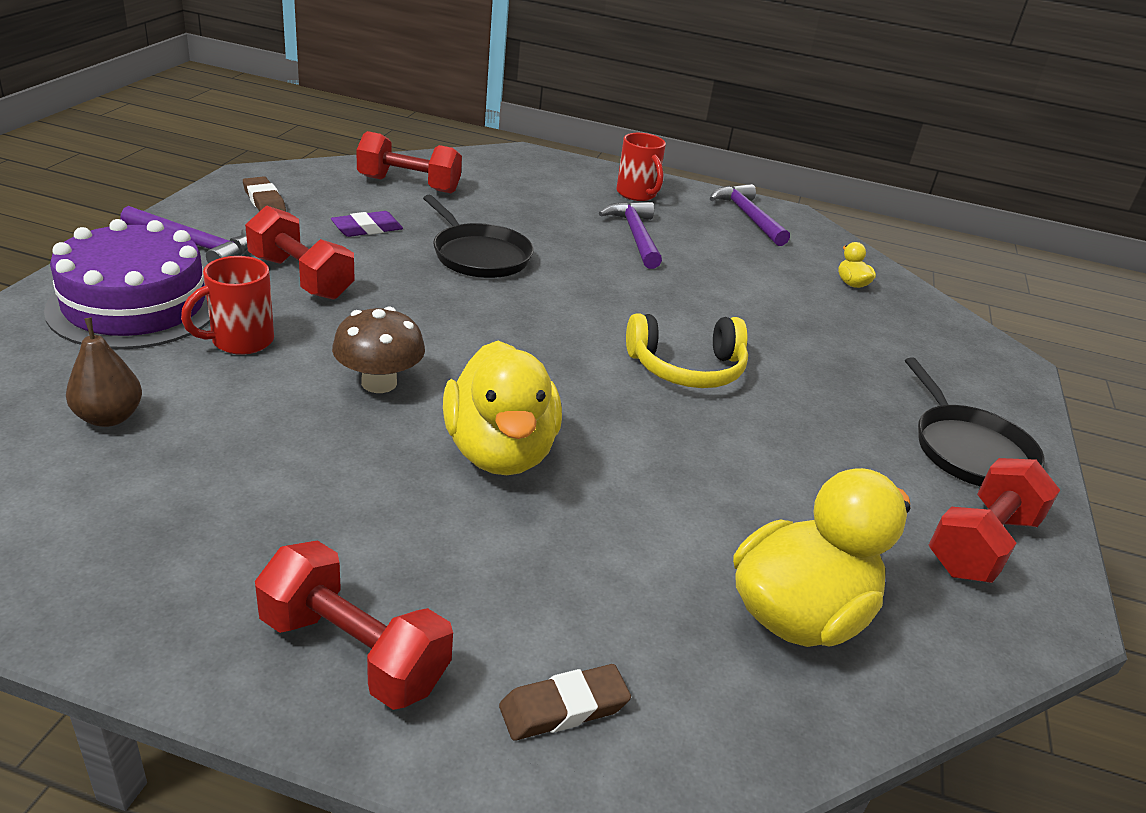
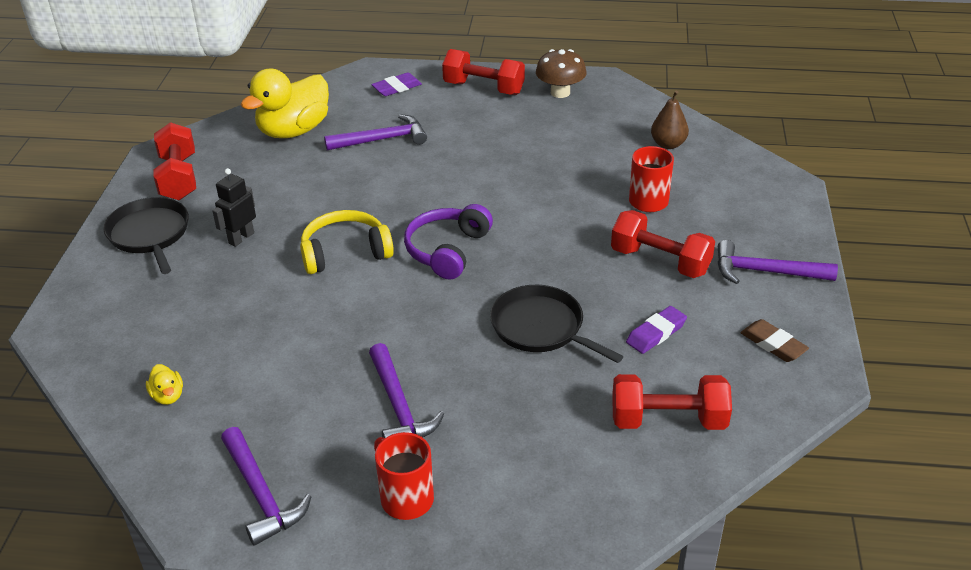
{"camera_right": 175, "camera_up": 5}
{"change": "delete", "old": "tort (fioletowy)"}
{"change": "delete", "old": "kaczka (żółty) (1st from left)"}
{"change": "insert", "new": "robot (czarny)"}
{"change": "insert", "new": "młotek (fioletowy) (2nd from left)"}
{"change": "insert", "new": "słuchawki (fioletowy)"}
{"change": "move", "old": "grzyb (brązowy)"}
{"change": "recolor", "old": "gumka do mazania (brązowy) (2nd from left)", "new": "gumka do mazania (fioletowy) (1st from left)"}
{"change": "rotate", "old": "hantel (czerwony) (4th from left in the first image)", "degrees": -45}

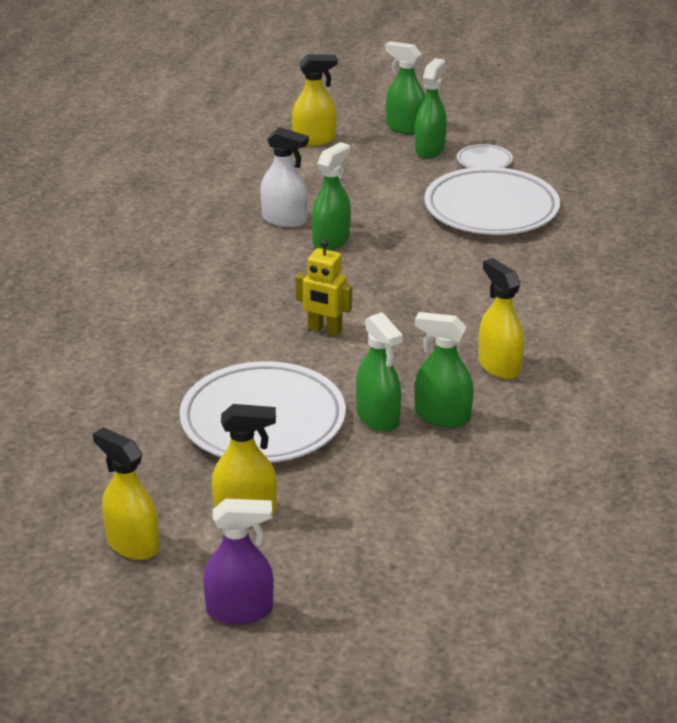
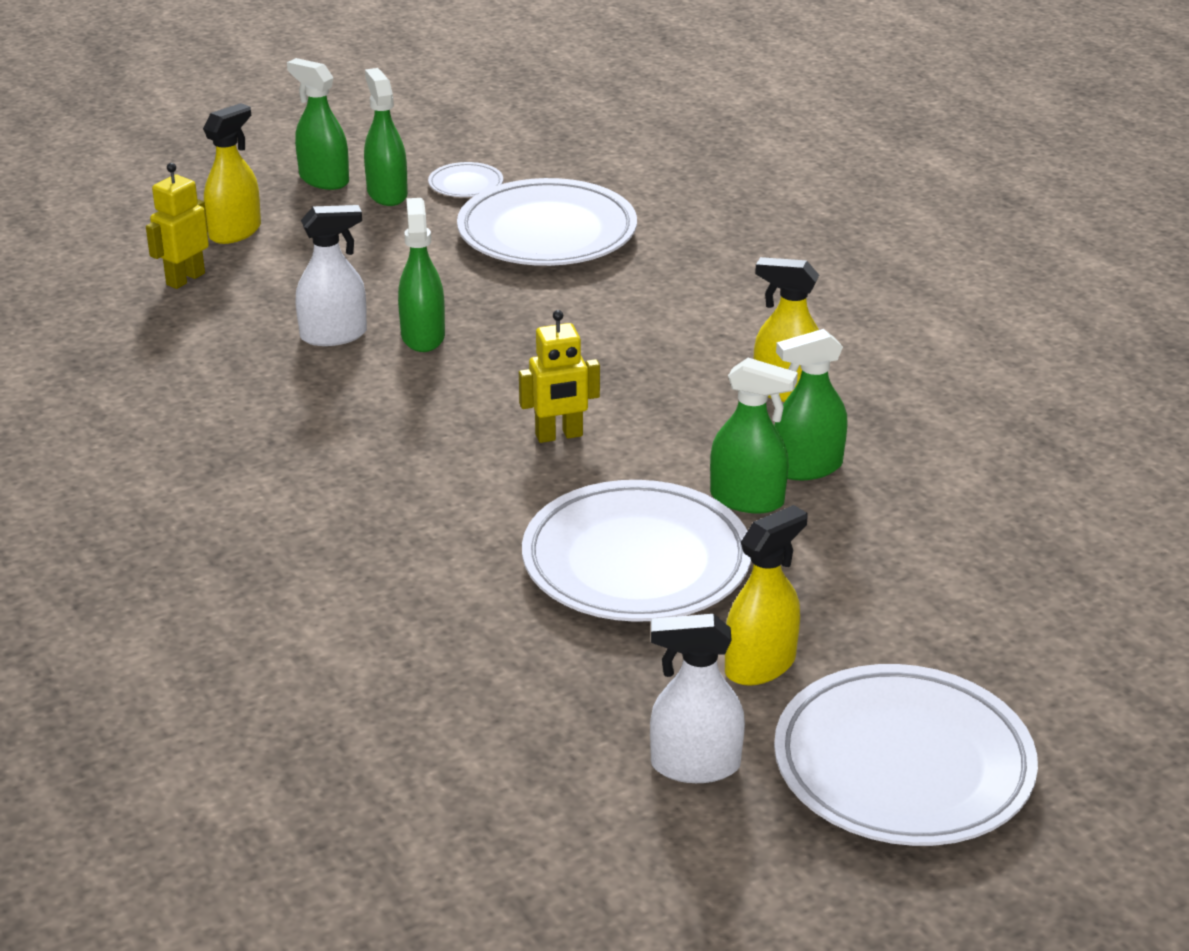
{"camera_right": -40, "camera_up": 0}
{"change": "insert", "new": "robot (żółty) (1st from left)"}
{"change": "replace", "old": "spryskiwacz (fioletowy)", "new": "talerz (biały) (4th from left)"}
{"change": "recolor", "old": "spryskiwacz (żółty) (1st from left)", "new": "spryskiwacz (biały) (2nd from left)"}
{"change": "rotate", "old": "spryskiwacz (zielony) (3rd from left in the first image)", "degrees": 45}

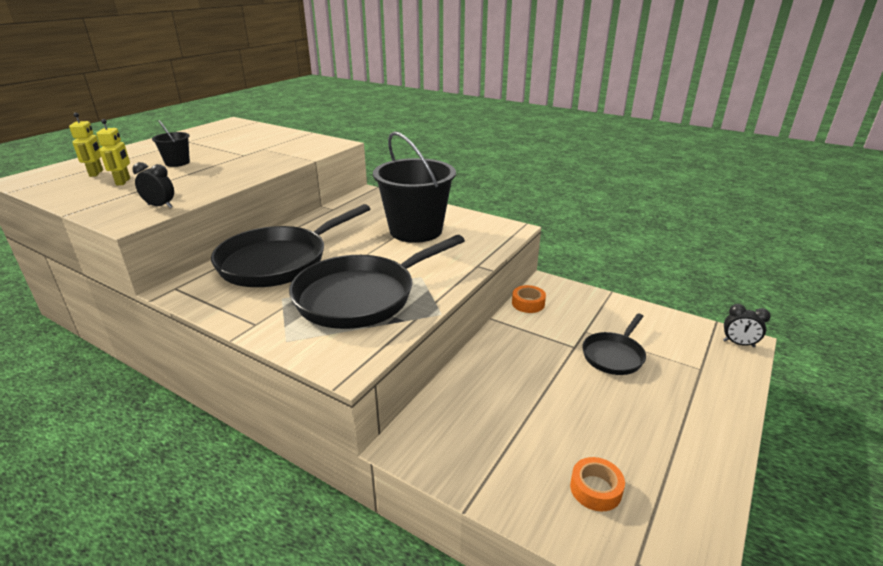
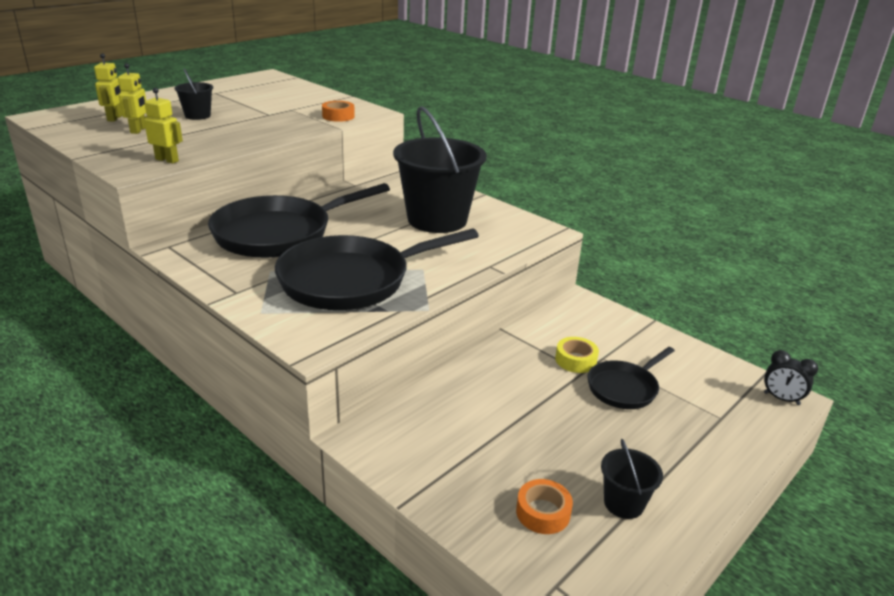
{"camera_right": 10, "camera_up": 0}
{"change": "insert", "new": "taśma klejąca (żółty)"}
{"change": "insert", "new": "wiadro (czarny) (3rd from left)"}
{"change": "move", "old": "taśma klejąca (pomarańczowy) (1st from left)"}
{"change": "replace", "old": "budzik (czarny) (1st from left)", "new": "robot (żółty) (3rd from left)"}

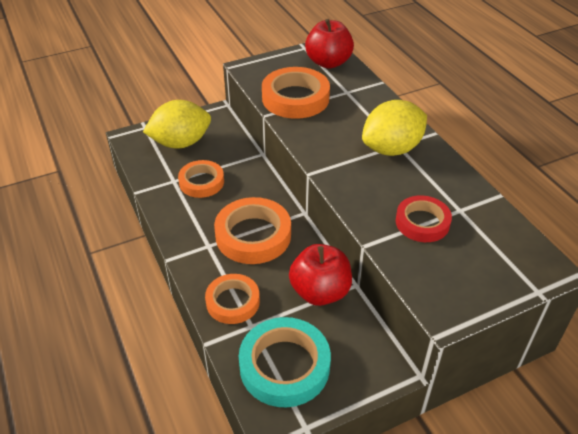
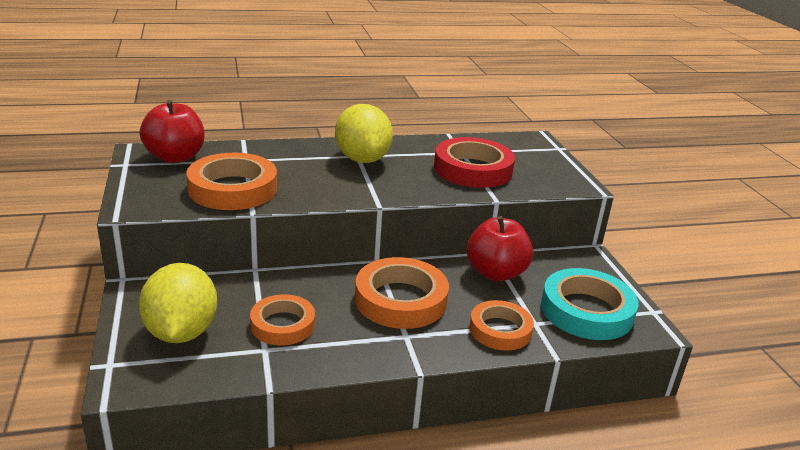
{"camera_right": -80, "camera_up": -15}
{"change": "resize", "old": "taśma klejąca (czerwony)", "factor": 1.55}

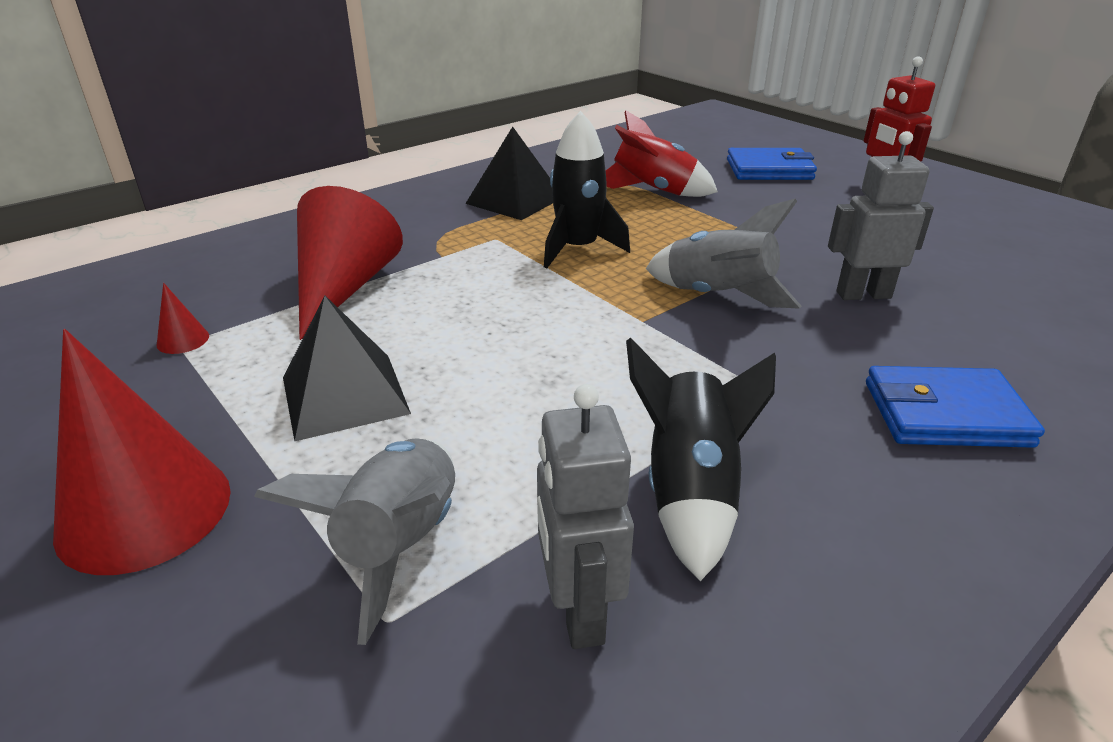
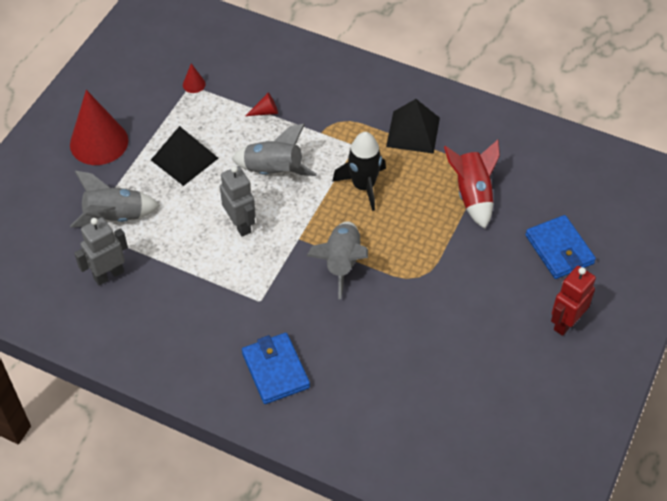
{"camera_right": 65, "camera_up": 20}
{"change": "delete", "old": "rakieta (czarny) (2nd from left)"}
{"change": "insert", "new": "rakieta (szary) (2nd from left)"}
{"change": "move", "old": "robot (szary) (2nd from left)"}
{"change": "resize", "old": "stożek (czerwony) (3rd from left)", "factor": 0.41}

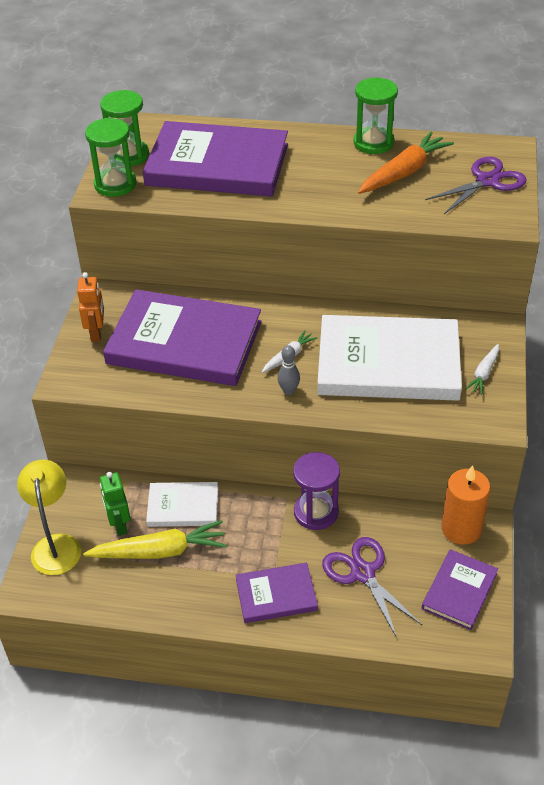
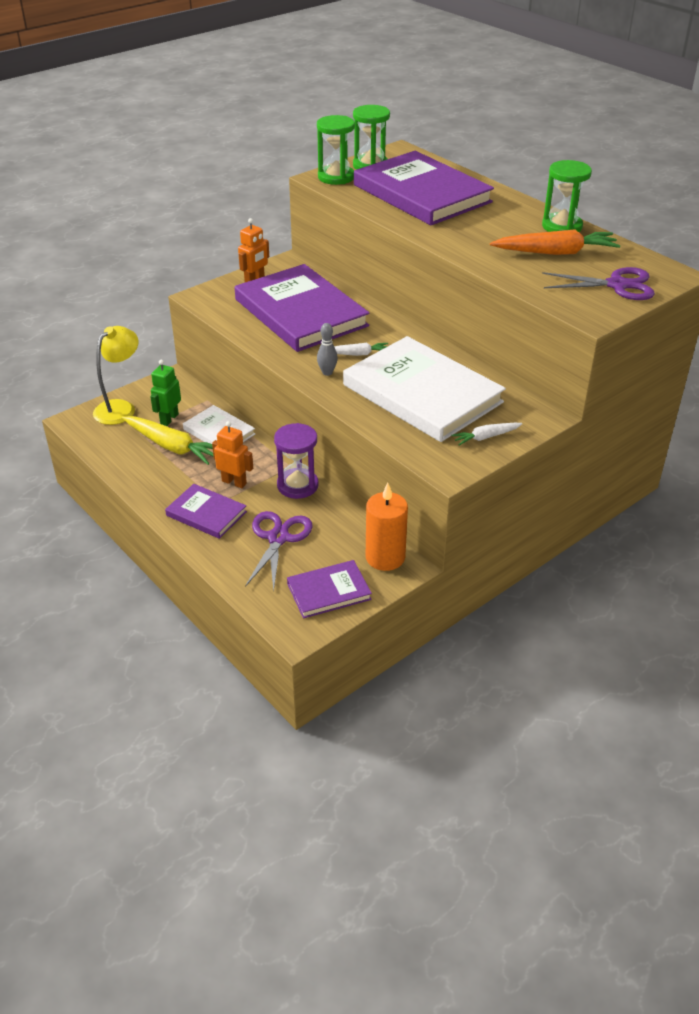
{"camera_right": 40, "camera_up": -5}
{"change": "insert", "new": "robot (pomarańczowy) (1st from left)"}

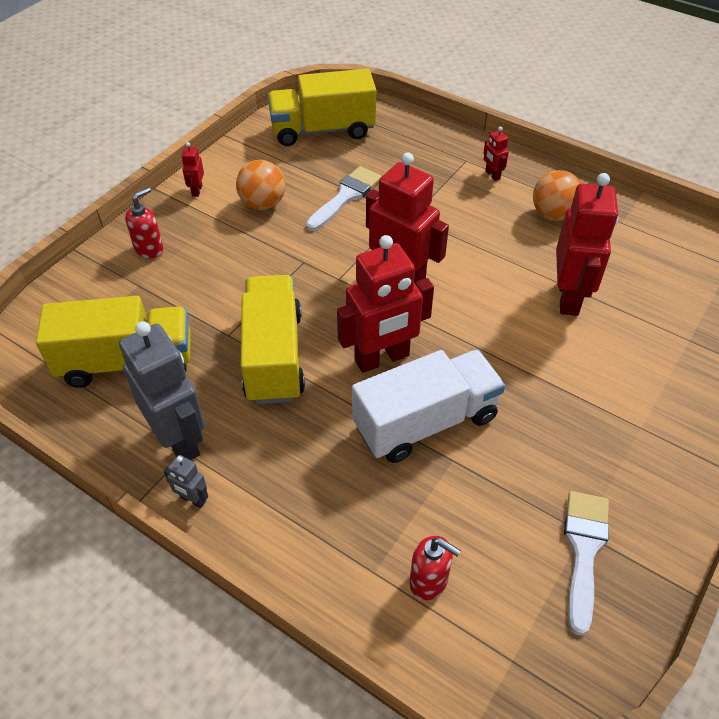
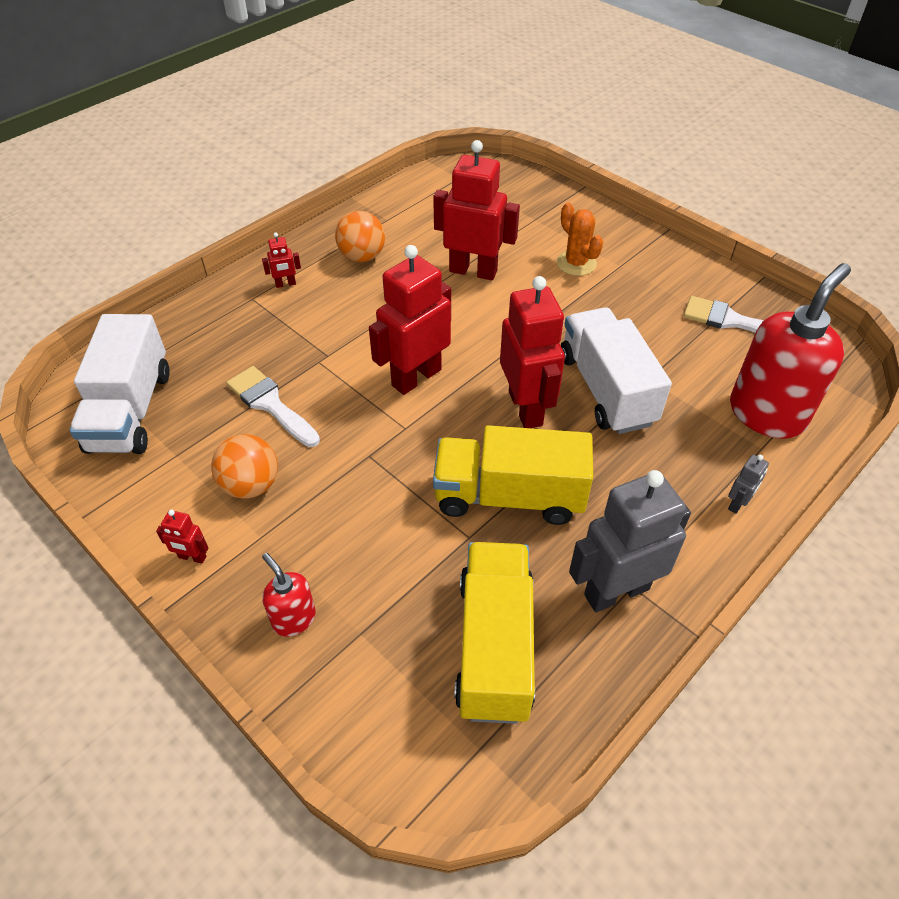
{"camera_right": -80, "camera_up": 0}
{"change": "insert", "new": "kaktus (pomarańczowy)"}
{"change": "move", "old": "robot (szary) (2nd from left)"}
{"change": "recolor", "old": "ciężarówka (żółty) (3rd from left)", "new": "ciężarówka (biały) (1st from left)"}
{"change": "resize", "old": "dozownik mydła (czerwony) (2nd from left)", "factor": 2.09}

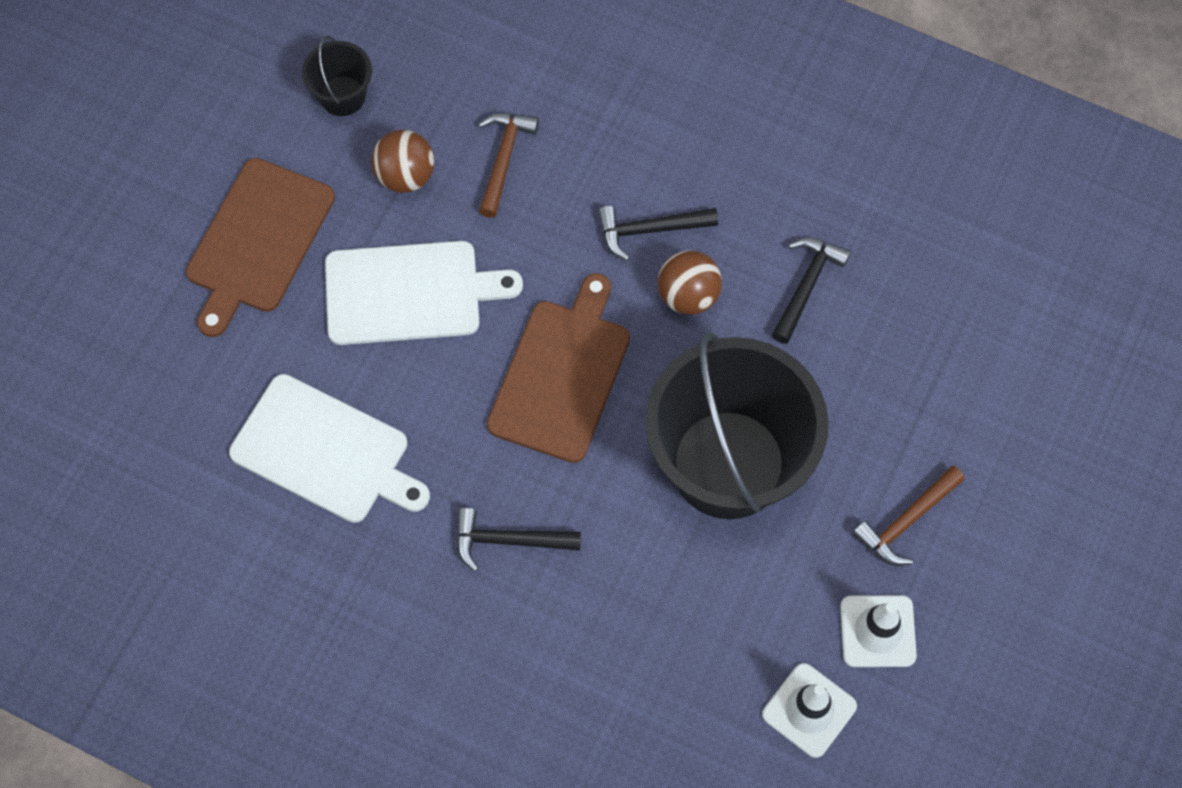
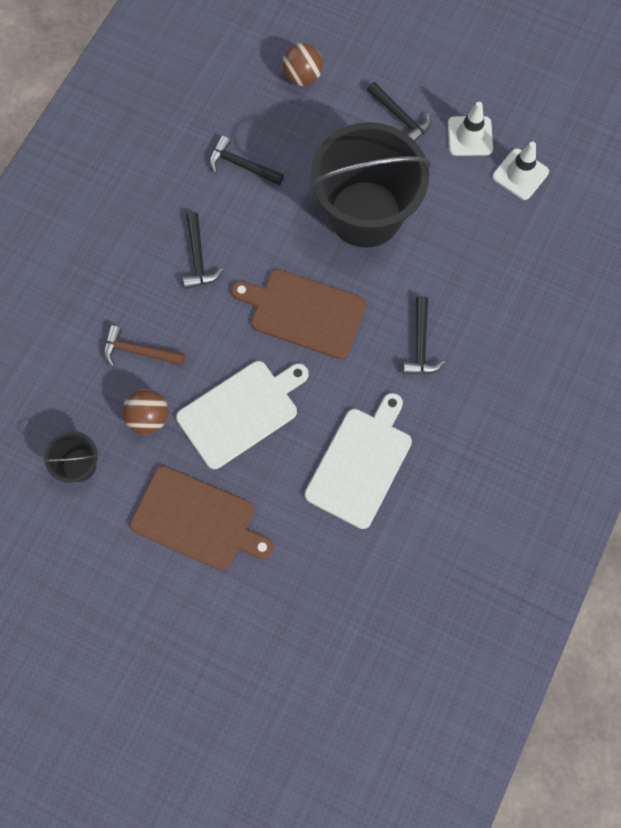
{"camera_right": -90, "camera_up": 5}
{"change": "move", "old": "piłka (brązowy) (2nd from left)"}
{"change": "recolor", "old": "młotek (brązowy) (2nd from left)", "new": "młotek (czarny) (3rd from left)"}
{"change": "rotate", "old": "deska do krojenia (biały) (2nd from left in the first image)", "degrees": 60}

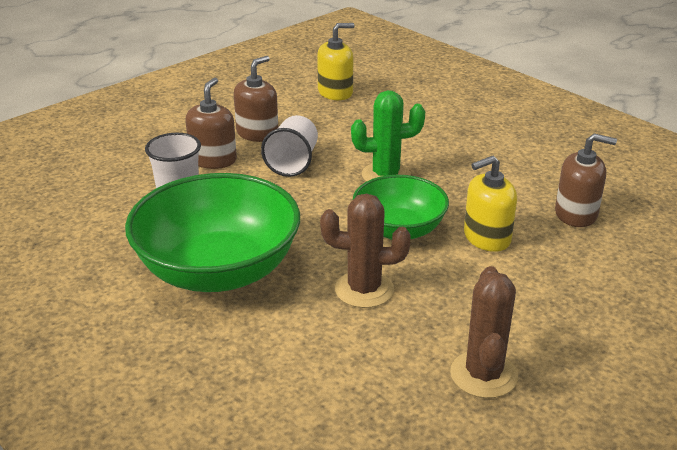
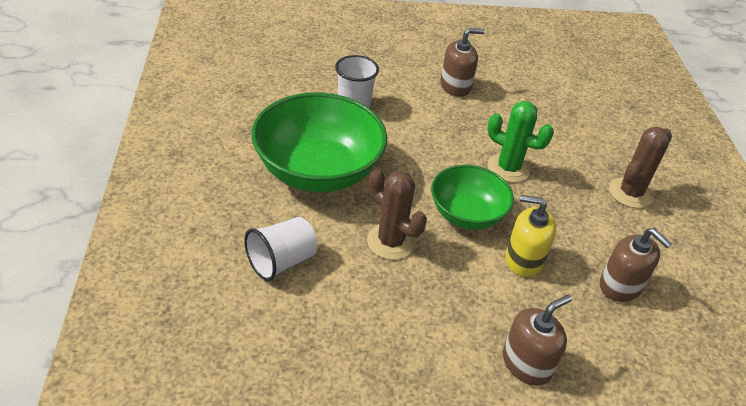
{"camera_right": 35, "camera_up": 10}
{"change": "delete", "old": "dozownik mydła (żółty) (1st from left)"}
{"change": "move", "old": "dozownik mydła (brązowy) (1st from left in the first image)", "new": "dozownik mydła (brązowy) (2nd from left)"}
{"change": "move", "old": "szklanka (biały) (2nd from left in the first image)", "new": "szklanka (biały) (1st from left)"}
{"change": "move", "old": "kaktus (brązowy) (2nd from left)"}

